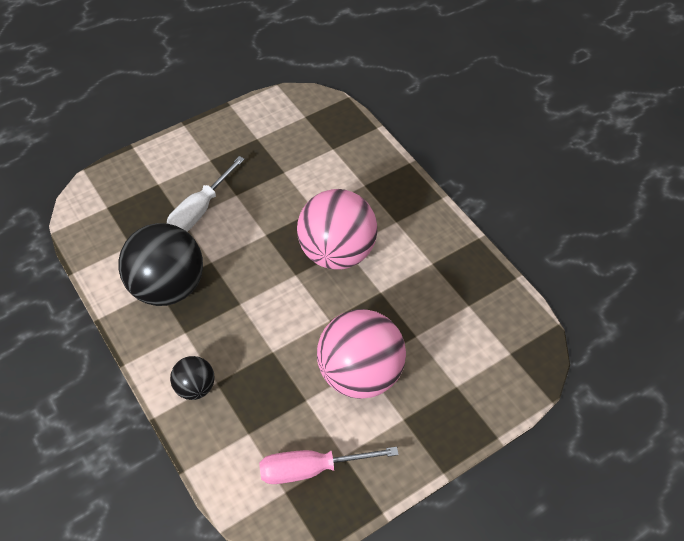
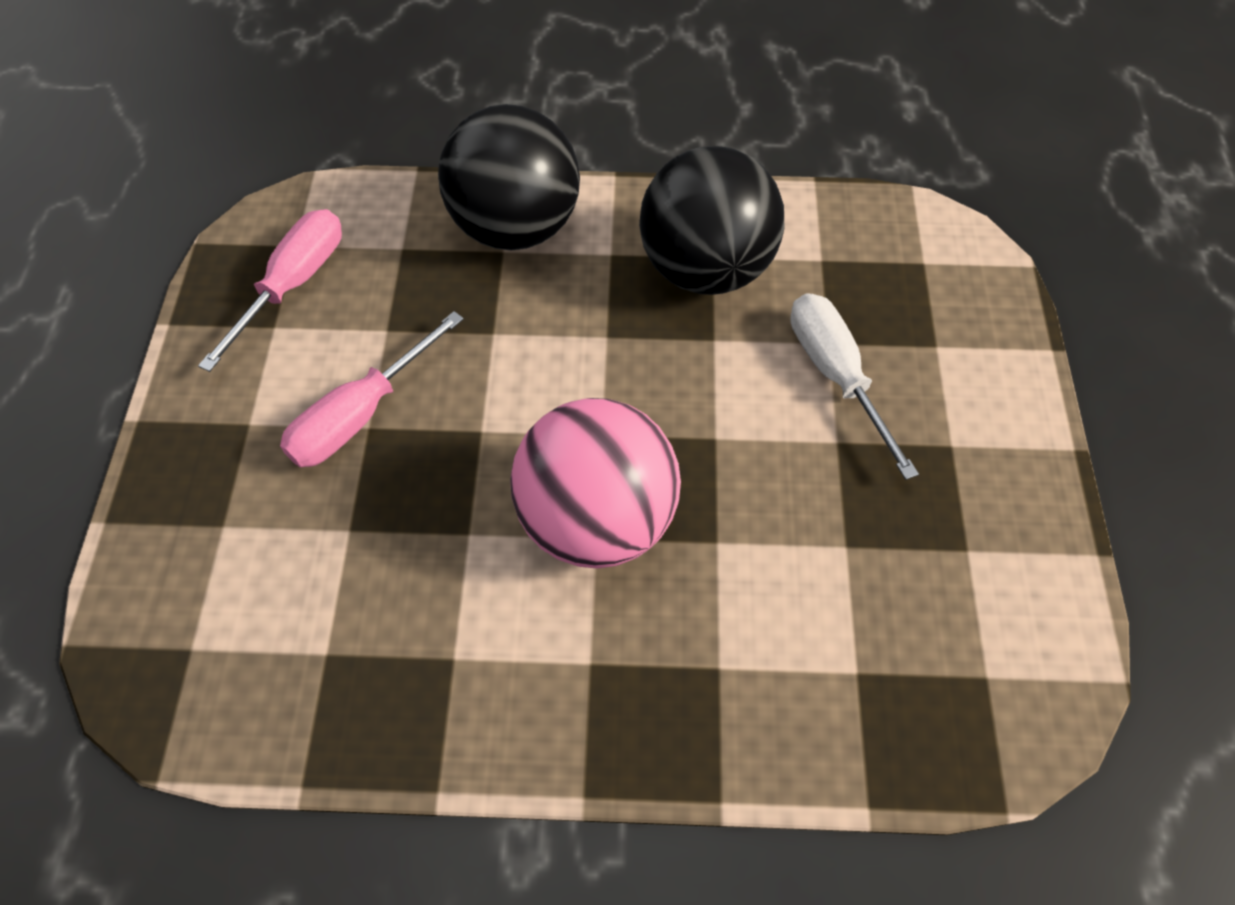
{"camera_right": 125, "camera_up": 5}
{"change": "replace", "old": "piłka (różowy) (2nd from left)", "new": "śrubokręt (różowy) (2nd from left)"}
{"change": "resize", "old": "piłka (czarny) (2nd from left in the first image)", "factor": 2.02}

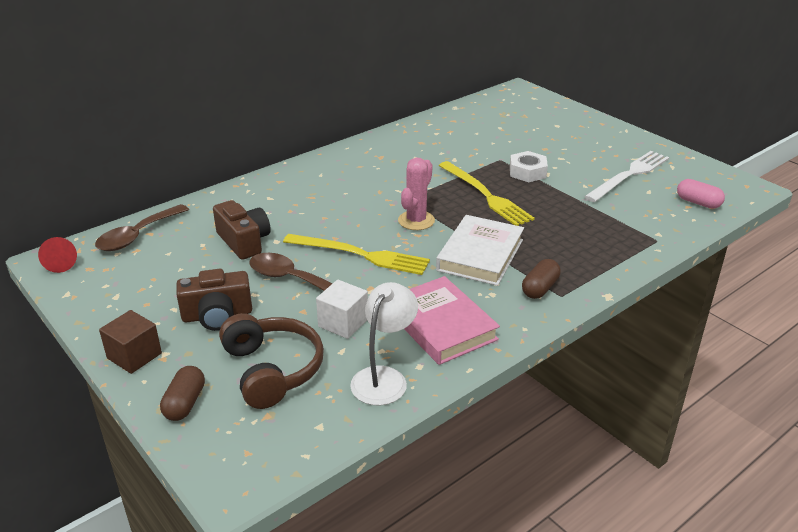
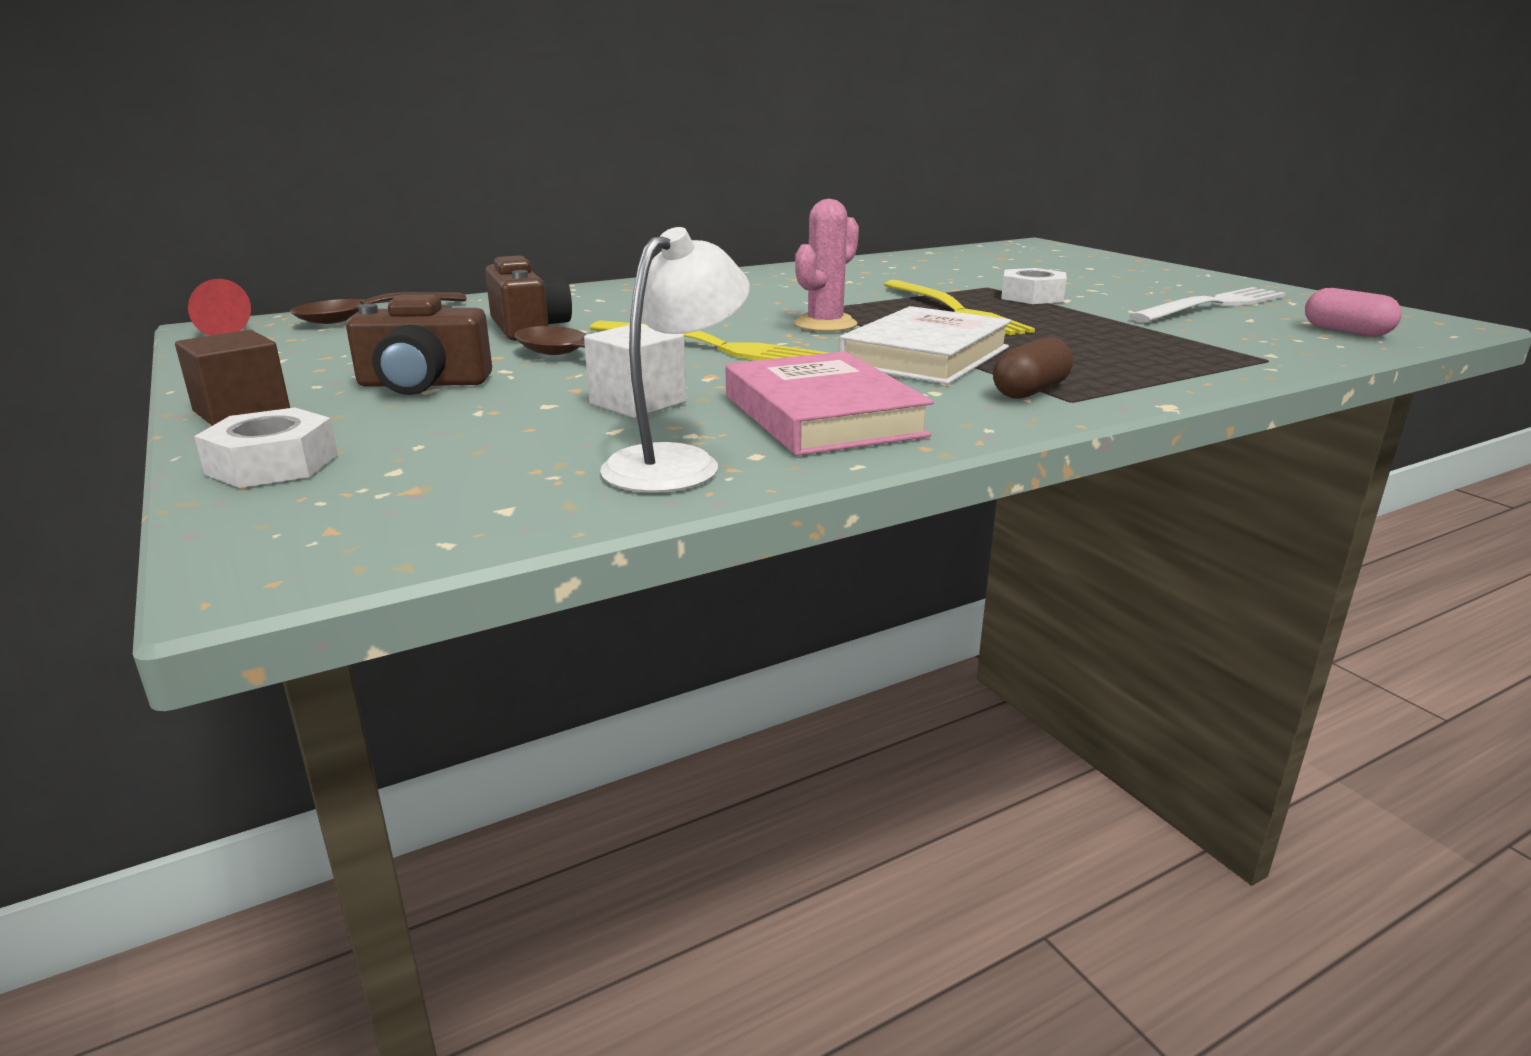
{"camera_right": 10, "camera_up": -10}
{"change": "delete", "old": "słuchawki (brązowy)"}
{"change": "replace", "old": "kapsułka (brązowy) (1st from left)", "new": "nakrętka (biały) (1st from left)"}

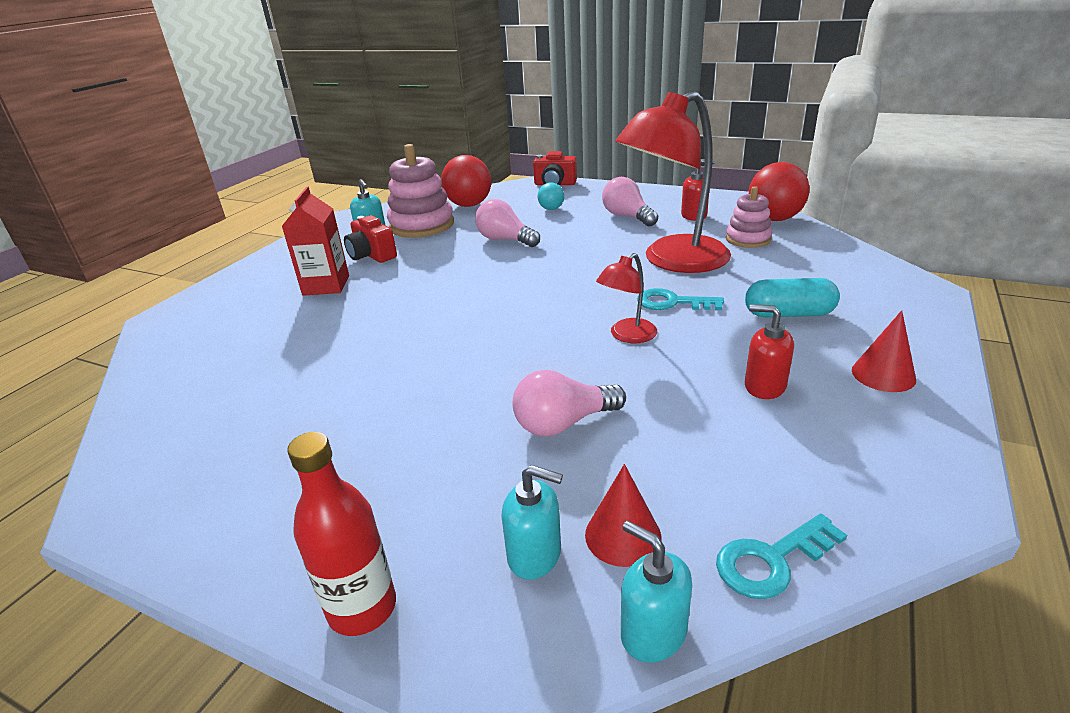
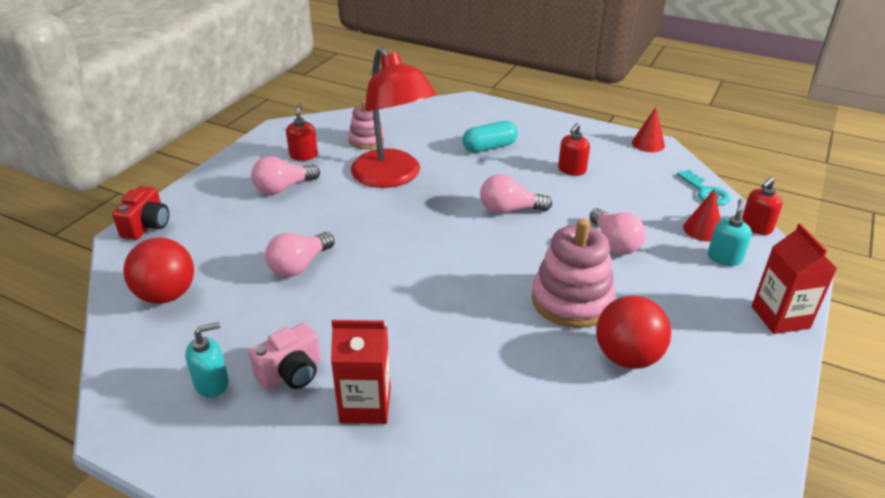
{"camera_right": -90, "camera_up": 5}
{"change": "delete", "old": "piłka (turkusowy)"}
{"change": "delete", "old": "klucz (turkusowy) (1st from left)"}
{"change": "move", "old": "zabawka nakładanka (różowy) (1st from left in the first image)", "new": "zabawka nakładanka (różowy) (2nd from left)"}
{"change": "move", "old": "piłka (czerwony) (2nd from left)"}
{"change": "move", "old": "stożek (czerwony) (2nd from left in the first image)", "new": "stożek (czerwony) (1st from left)"}
{"change": "replace", "old": "butelka (czerwony)", "new": "karton mleka (czerwony) (2nd from left)"}
{"change": "replace", "old": "lampka (czerwony) (1st from left)", "new": "żarówka (różowy) (3rd from left)"}
{"change": "recolor", "old": "aparat fotograficzny (czerwony) (1st from left)", "new": "aparat fotograficzny (różowy)"}
{"change": "recolor", "old": "dozownik mydła (turkusowy) (3rd from left)", "new": "dozownik mydła (czerwony) (3rd from left)"}
{"change": "rotate", "old": "kapsułka (turkusowy)", "degrees": 60}

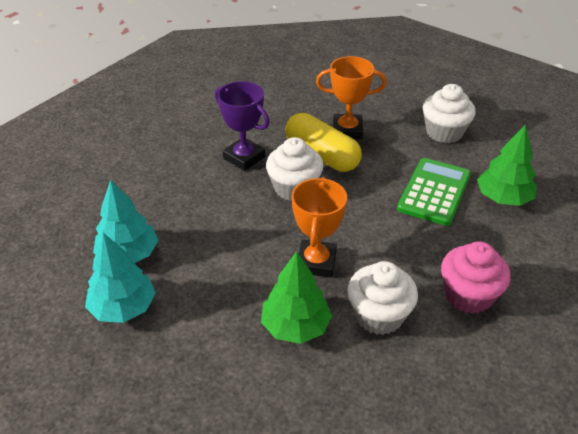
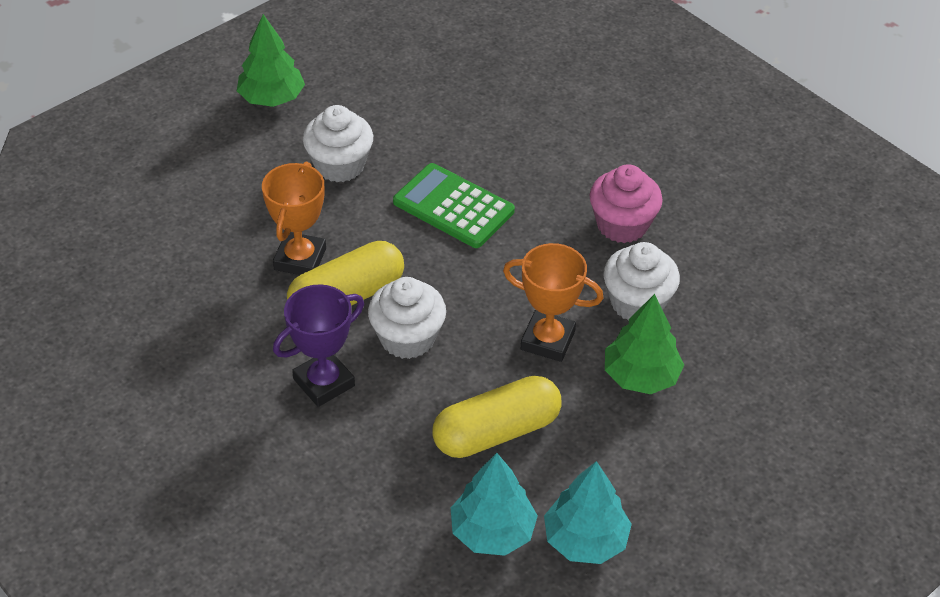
{"camera_right": -80, "camera_up": 5}
{"change": "insert", "new": "kapsułka (żółty) (2nd from left)"}
{"change": "move", "old": "drzewko (zielony) (2nd from left in the first image)", "new": "drzewko (zielony) (1st from left)"}

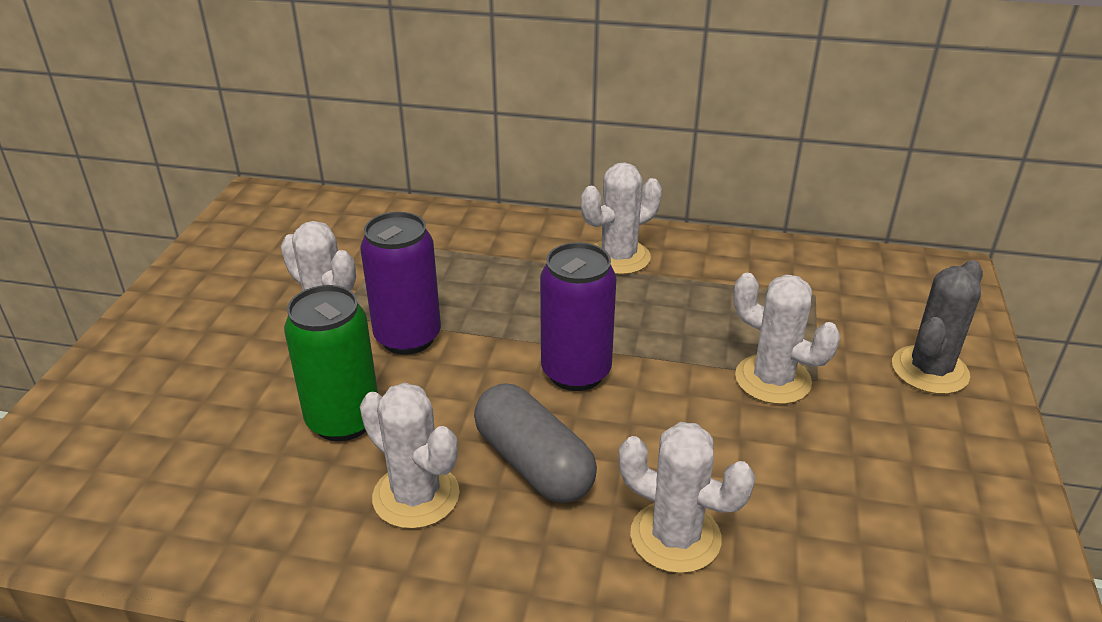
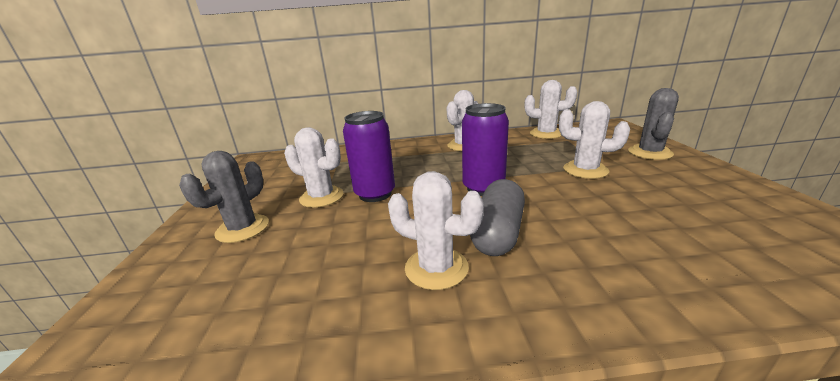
{"camera_right": -15, "camera_up": -10}
{"change": "delete", "old": "puszka (zielony)"}
{"change": "insert", "new": "kaktus (szary) (1st from left)"}
{"change": "move", "old": "kaktus (biały) (4th from left)"}
{"change": "rotate", "old": "kapsułka (szary)", "degrees": 75}

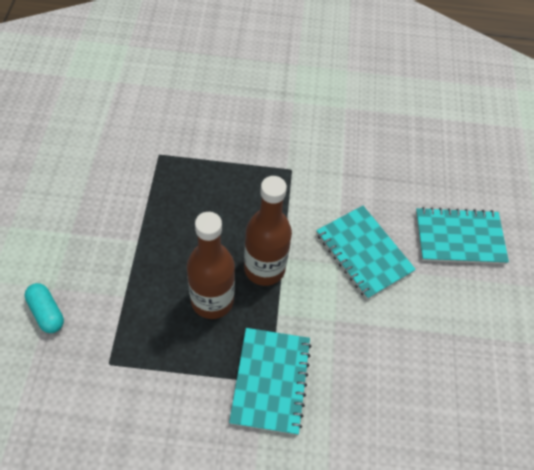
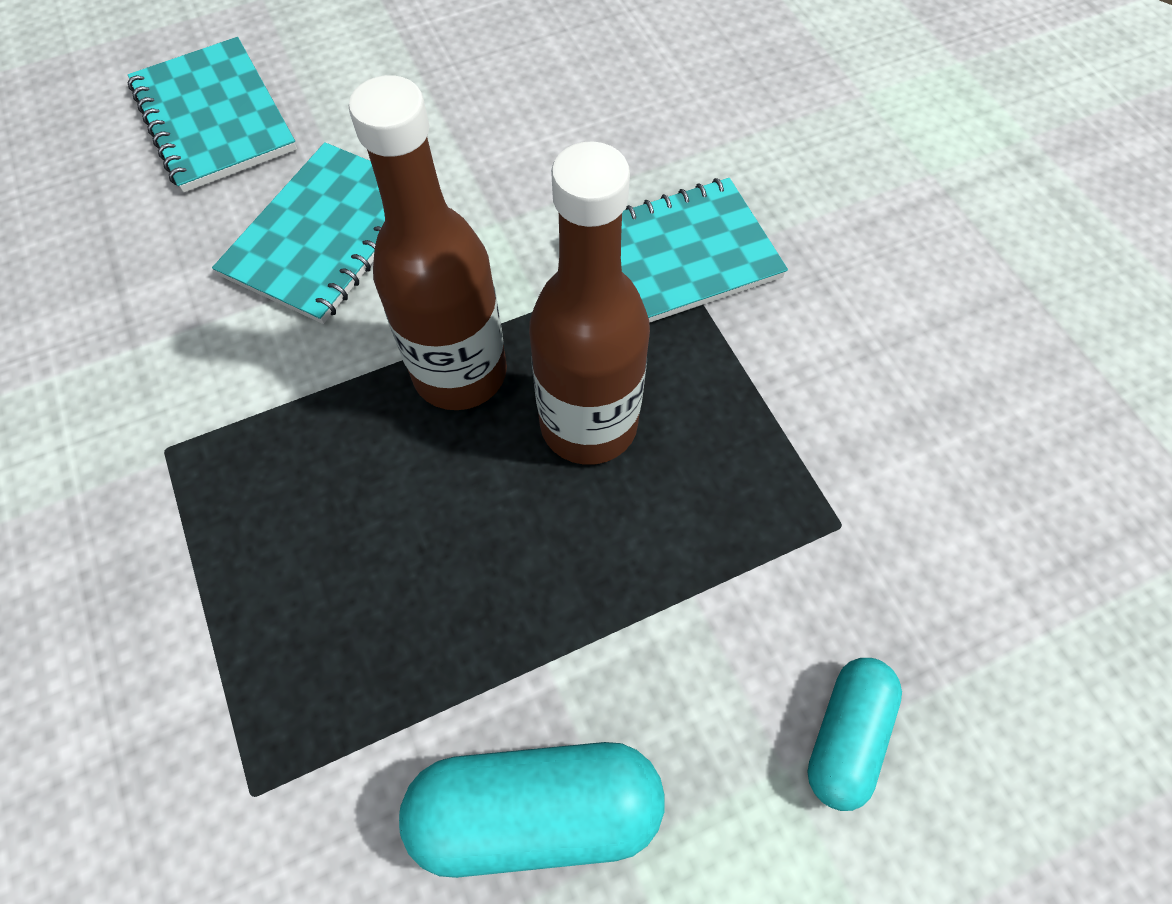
{"camera_right": -115, "camera_up": 5}
{"change": "insert", "new": "kapsułka (turkusowy) (1st from left)"}

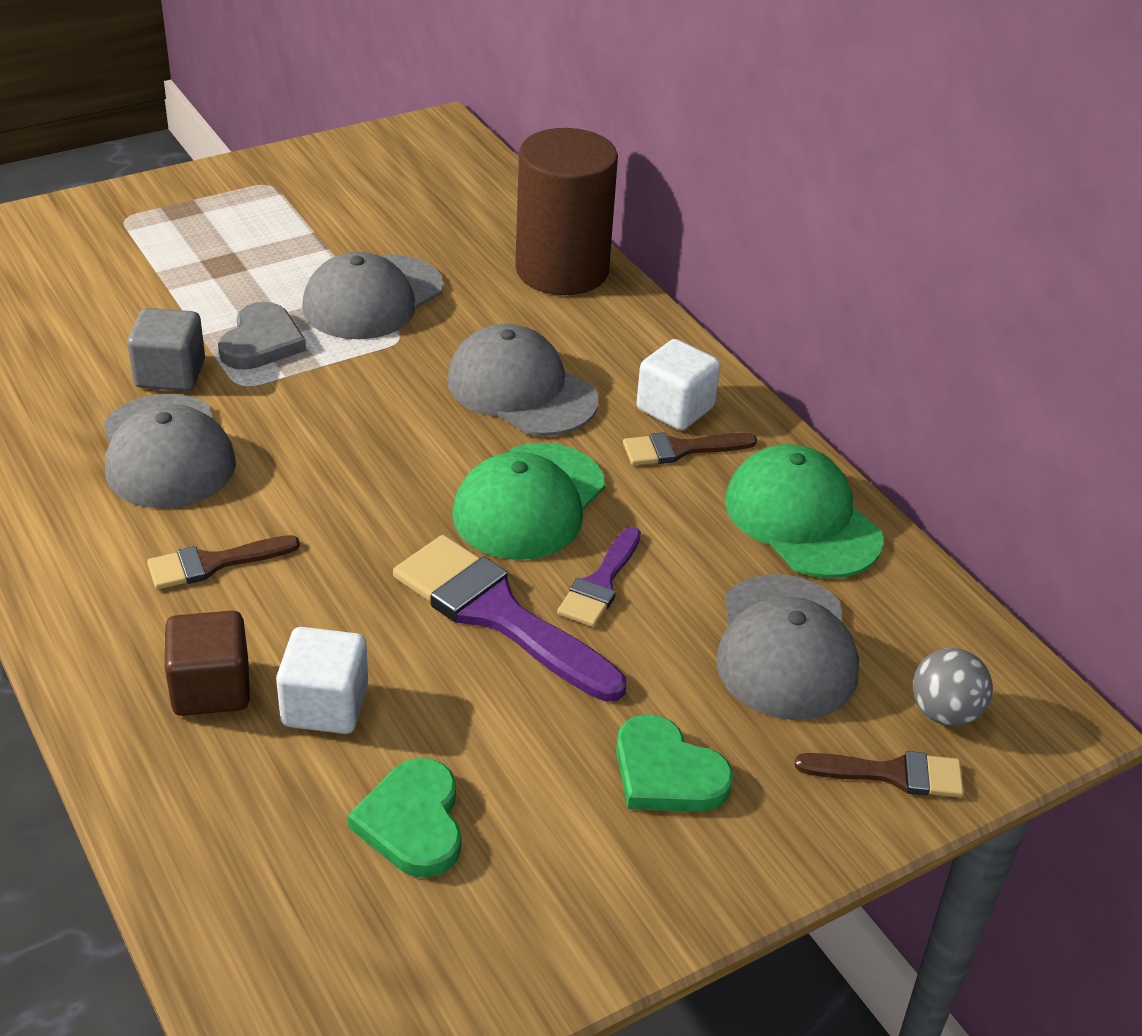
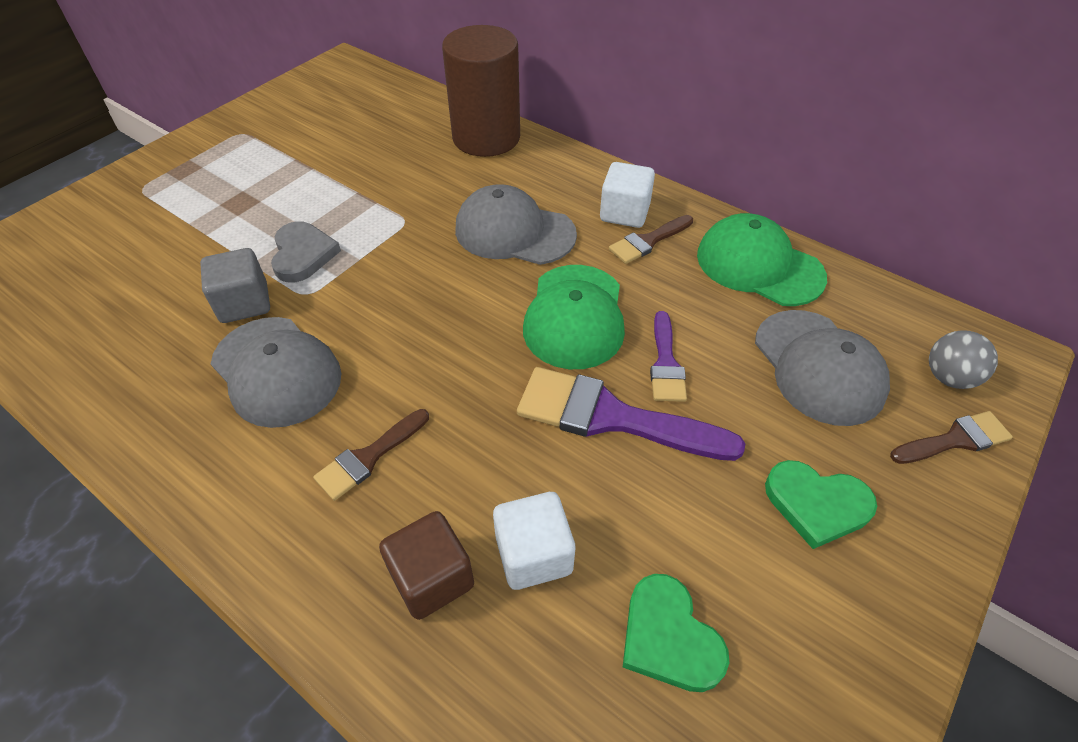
{"camera_right": -20, "camera_up": 10}
{"change": "delete", "old": "czapka (szary) (2nd from left)"}

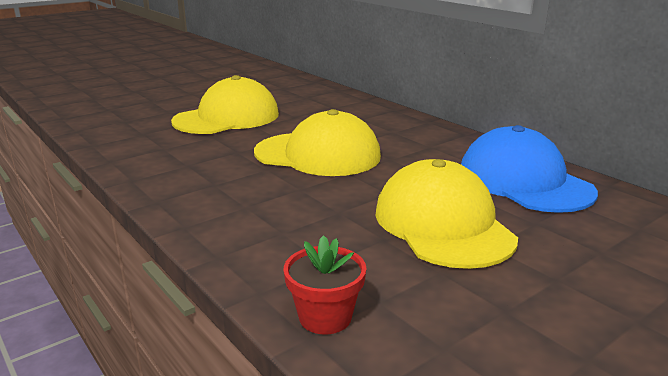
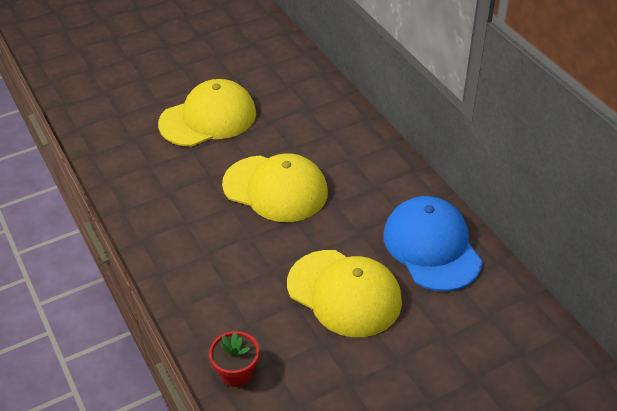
{"camera_right": 10, "camera_up": 20}
{"change": "rotate", "old": "czapka (żółty) (3rd from left)", "degrees": 135}

